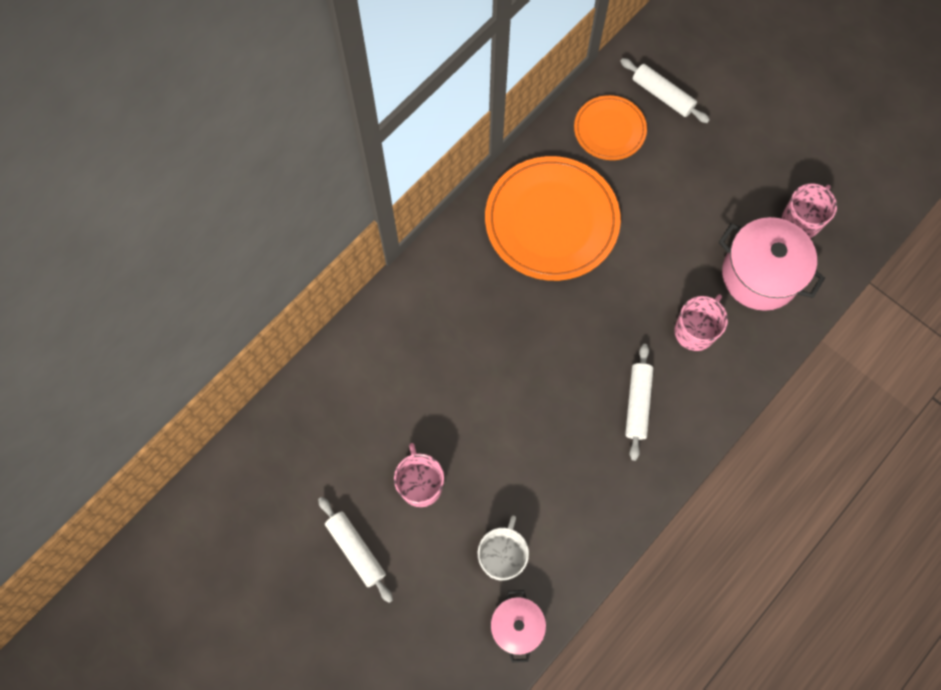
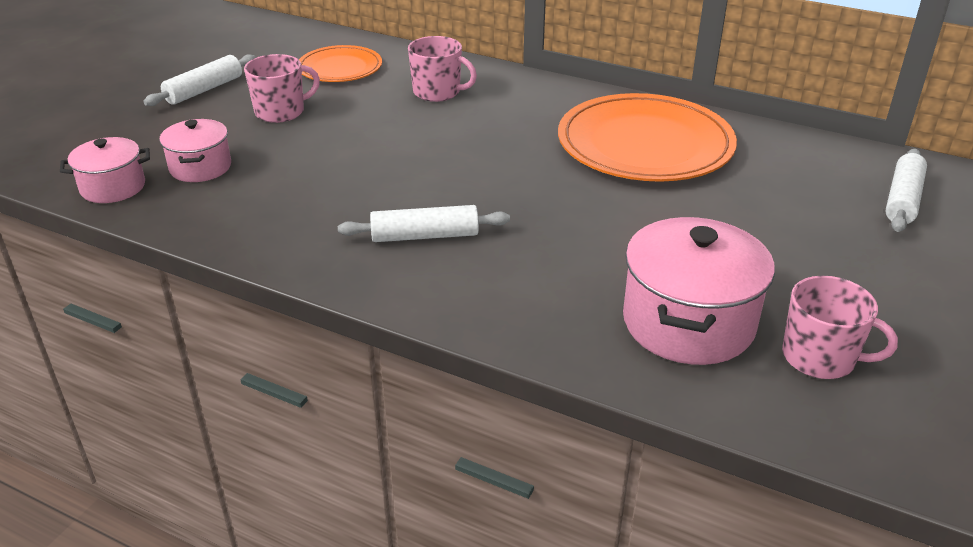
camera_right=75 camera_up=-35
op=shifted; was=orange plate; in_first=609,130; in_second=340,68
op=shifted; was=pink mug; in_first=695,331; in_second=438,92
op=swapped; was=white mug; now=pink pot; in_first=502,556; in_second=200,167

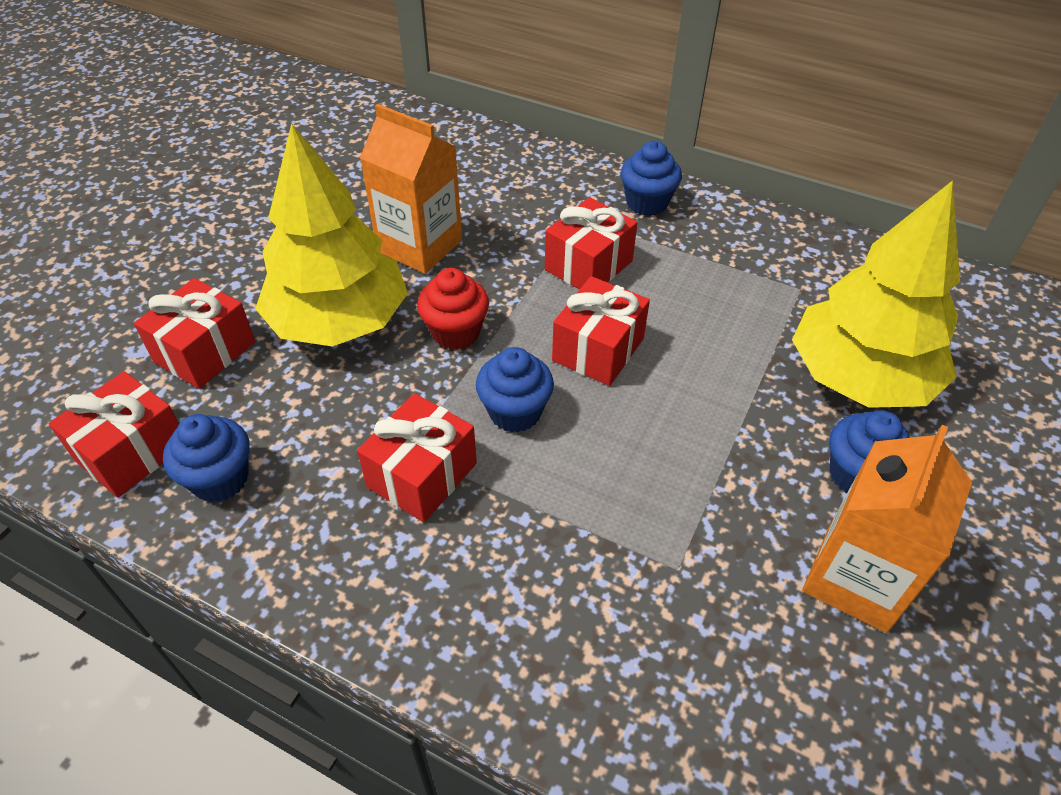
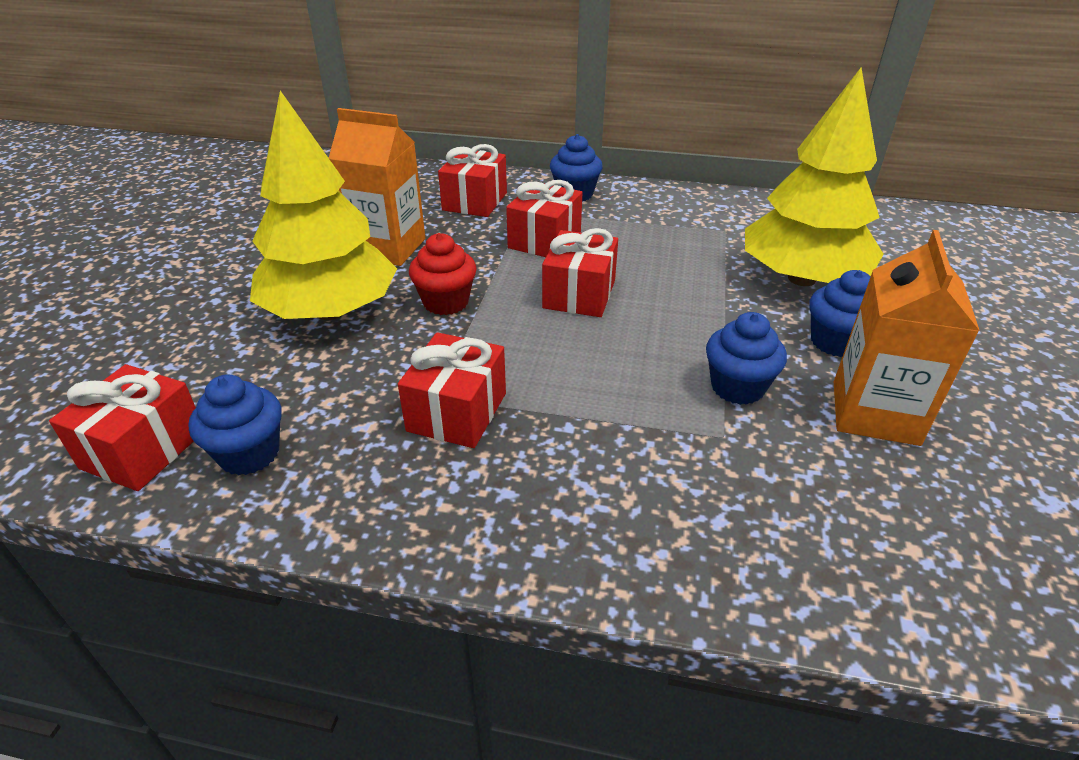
camera_right=-15 camera_up=-10
op=shifted; was=red gift; in_first=205,352; in_second=474,201
op=shifted; was=blue cupcake; in_first=515,412; in_second=737,387

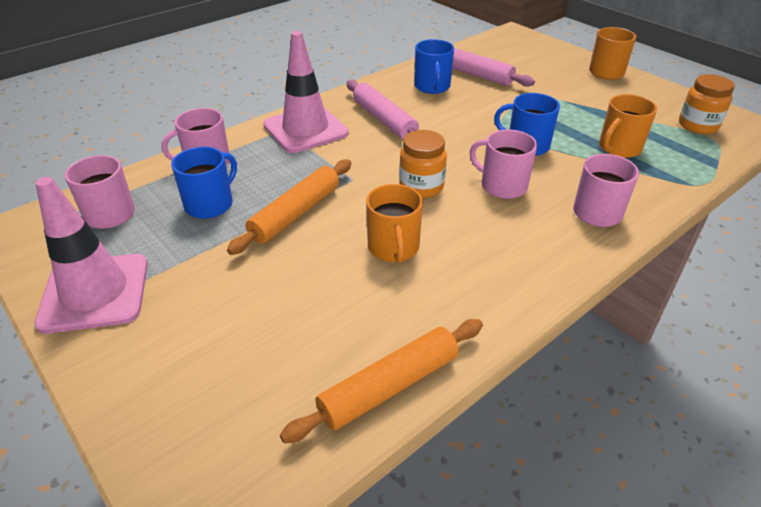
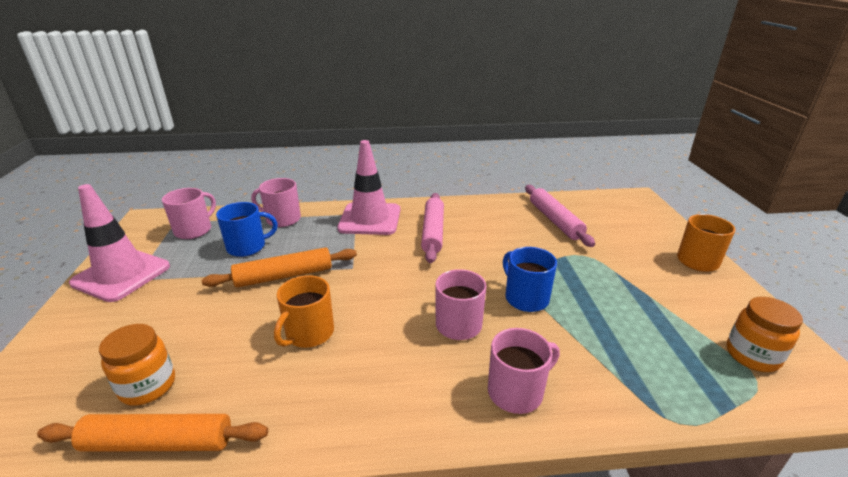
camera_right=35 camera_up=-10
op=gone; was=blue mug; in_first=432,87
op=gone; was=orange mug; in_first=619,148
op=shifted; was=orange jar; in_first=421,187; in_second=148,386

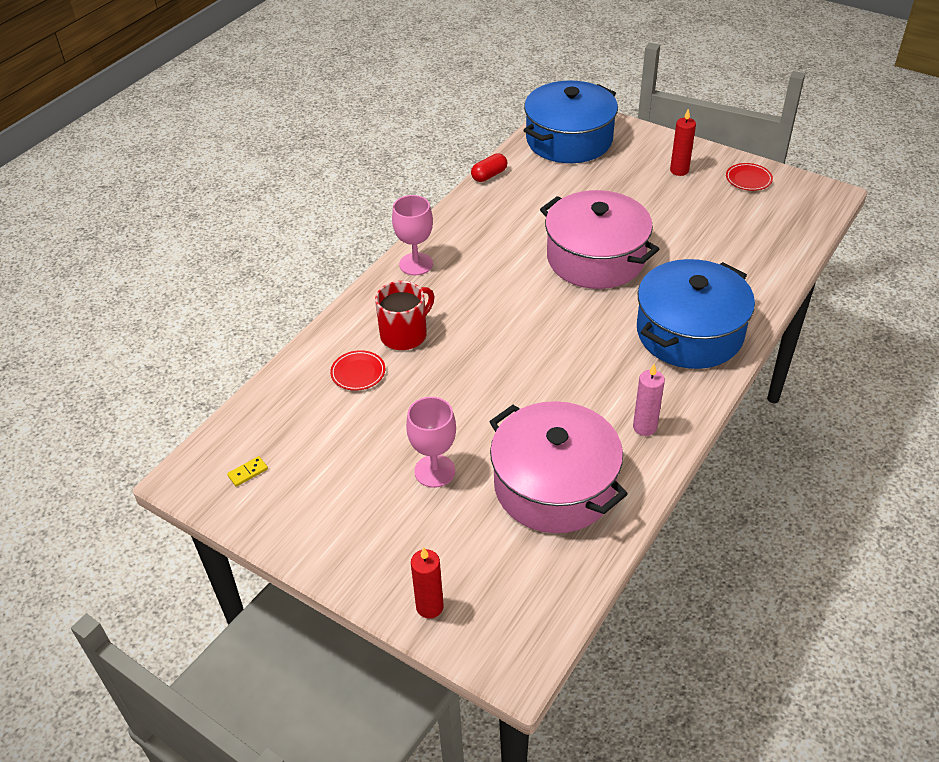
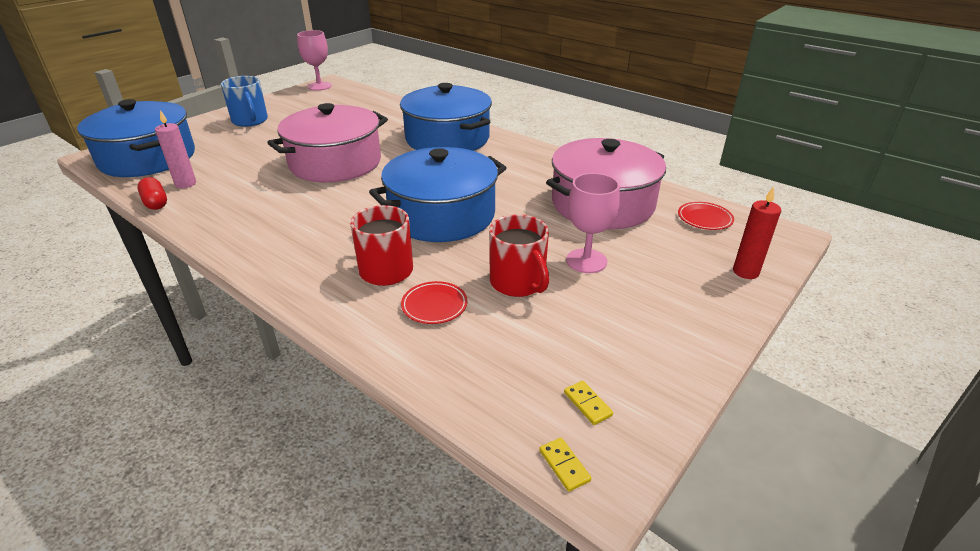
camera_right=-85 camera_up=-10
op=swapped; was=red candle; now=blue mug; in_first=679,170; in_second=250,121
op=shifted; was=red plate; in_first=748,179; in_second=704,218
op=shifted; was=pink goblet; in_first=416,264; in_second=319,86
op=shifted; was=pink candle; in_first=644,427; in_second=185,184
op=new; now=blue pot; in_second=442,215
op=new; now=red mug; in_second=518,282
op=new; now=yellow domino; in_second=564,465

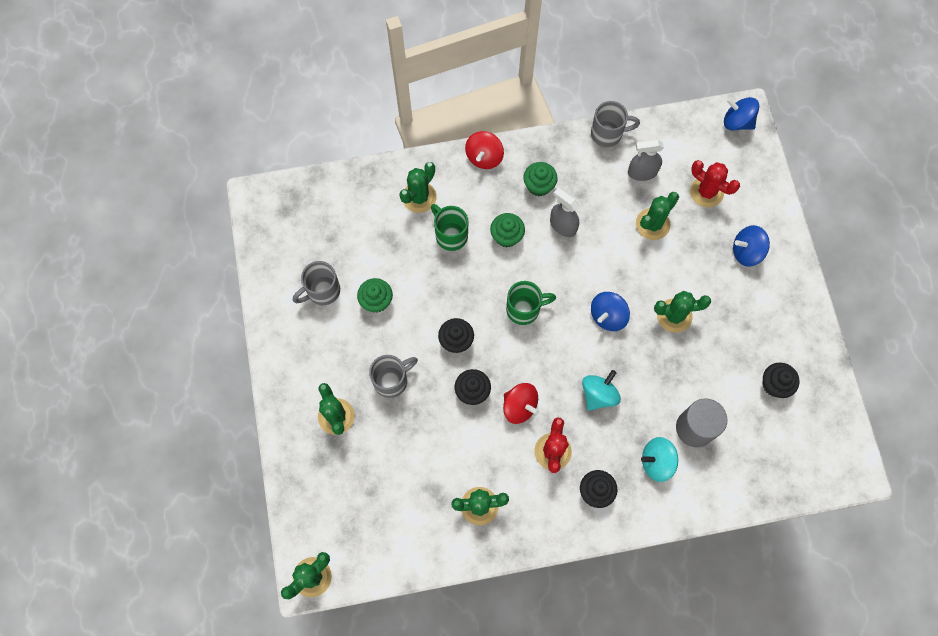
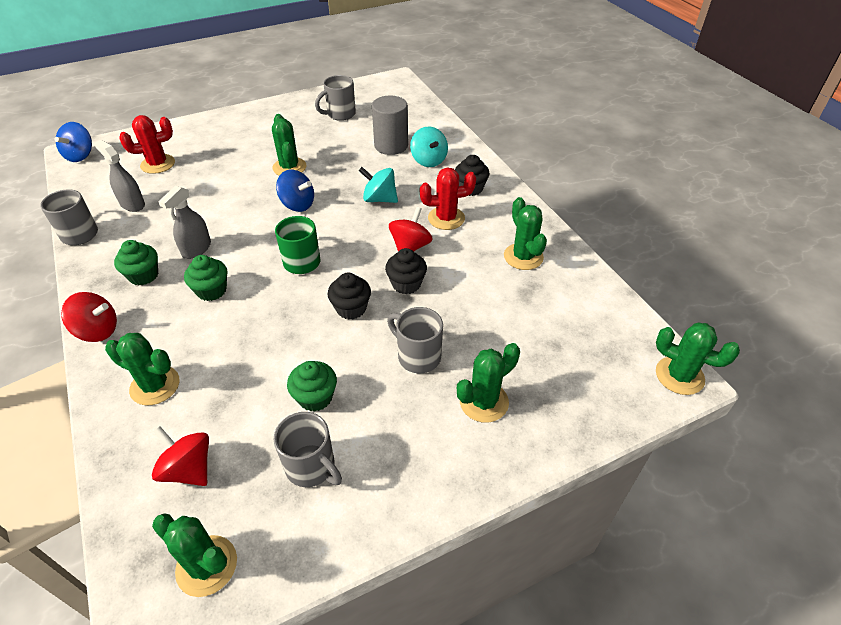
camera_right=-105 camera_up=-25
op=rotated; was=grey spray bottle; in_first=642,172; in_second=132,204; clockwise=150
op=rotated; was=red cactus; in_first=706,192; in_second=158,164; clockwise=45
op=shifted; was=green cactus; in_first=652,224; in_second=207,565
op=gone; was=green mug; in_first=450,235
op=gone; was=blue spinning top; in_first=746,252
op=swapped; was=black cupcake; now=grey mug; in_first=774,384; in_second=340,114
op=new; now=red spinning top; in_second=189,469

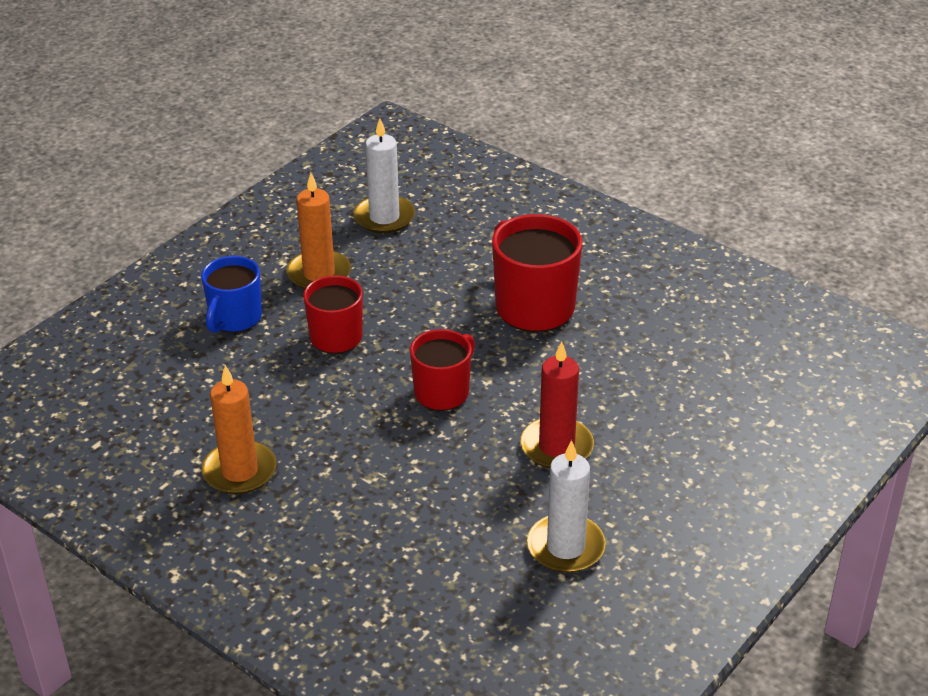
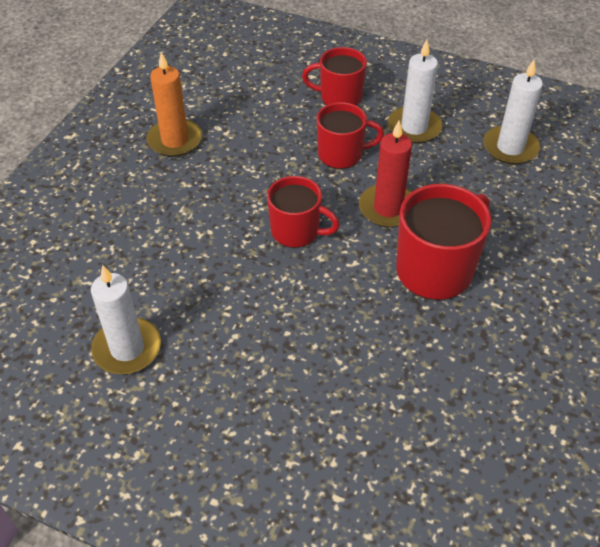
camera_right=75 camera_up=10
op=repainted; was=orange candle; now=white candle; in_first=319,274; in_second=414,127
op=repainted; was=blue mug; now=red mug; in_first=235,318; in_second=339,97
op=shifted; was=red candle; in_first=556,447; in_second=388,208

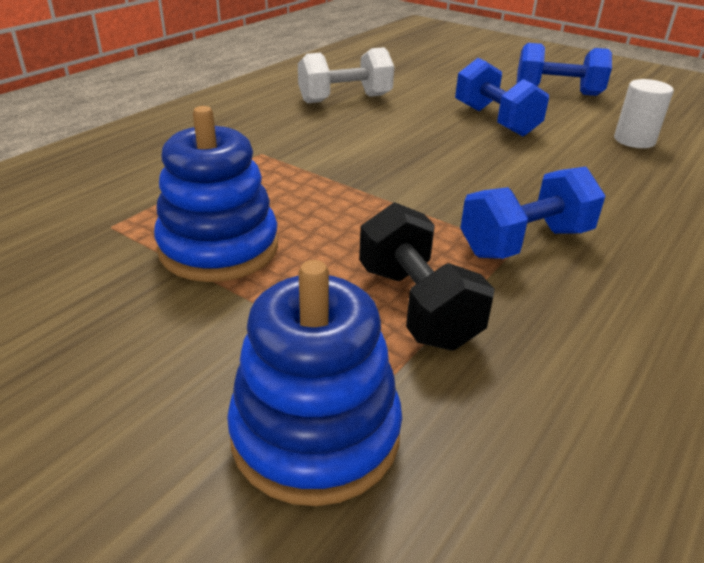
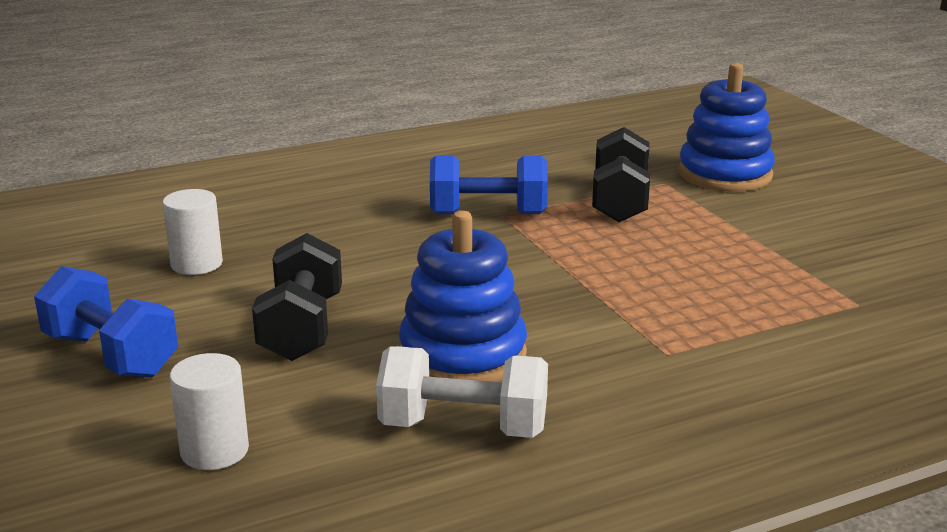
camera_right=-150 camera_up=-10
op=repainted; was=blue dumbbell; now=black dumbbell; in_first=495,120; in_second=301,328
op=shifted; was=blue stacking toy; in_first=219,248; in_second=463,355
op=new; now=white cylinder; in_second=214,451

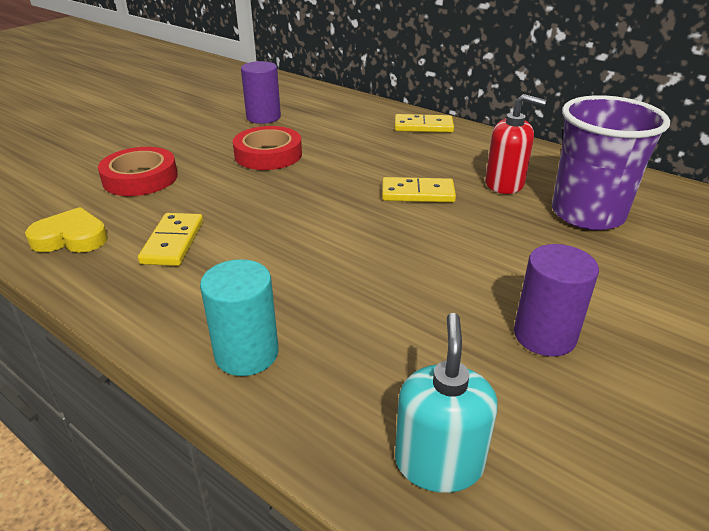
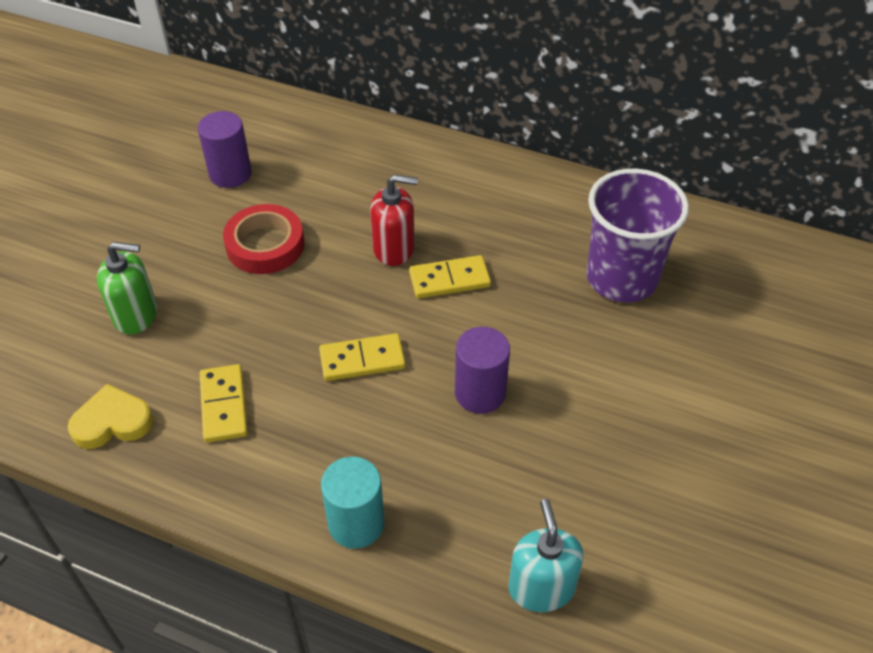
camera_right=-15 camera_up=15
op=shifted; was=red soap dispenser; in_first=504,184; in_second=394,248
op=shifted; was=yellow domino; in_first=423,126; in_second=362,360
op=swapped; was=red tape; now=green soap dispenser; in_first=140,178; in_second=136,315
op=shifted; was=purple cylinder; in_first=544,335; in_second=480,393

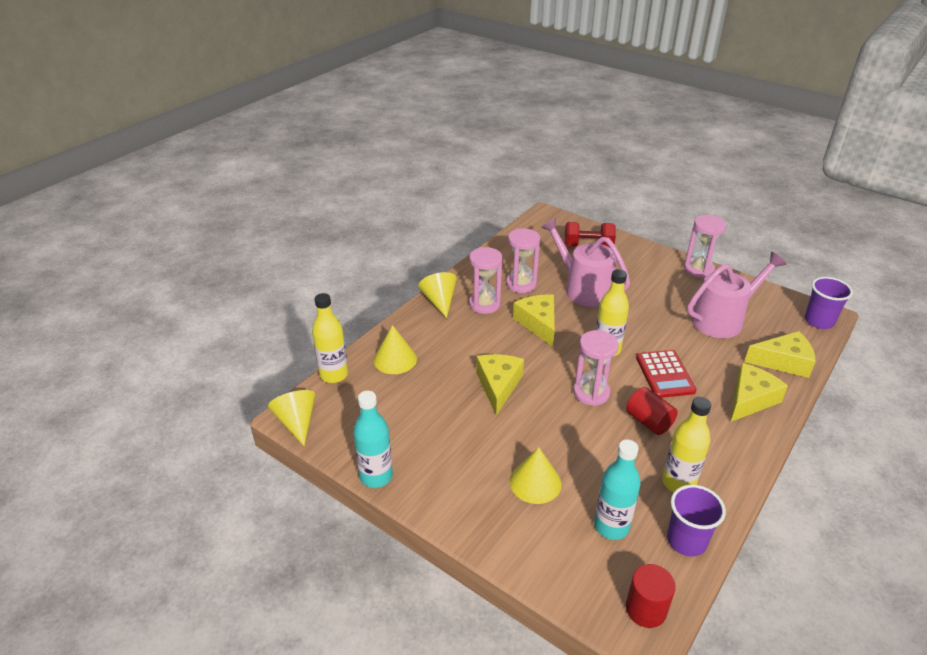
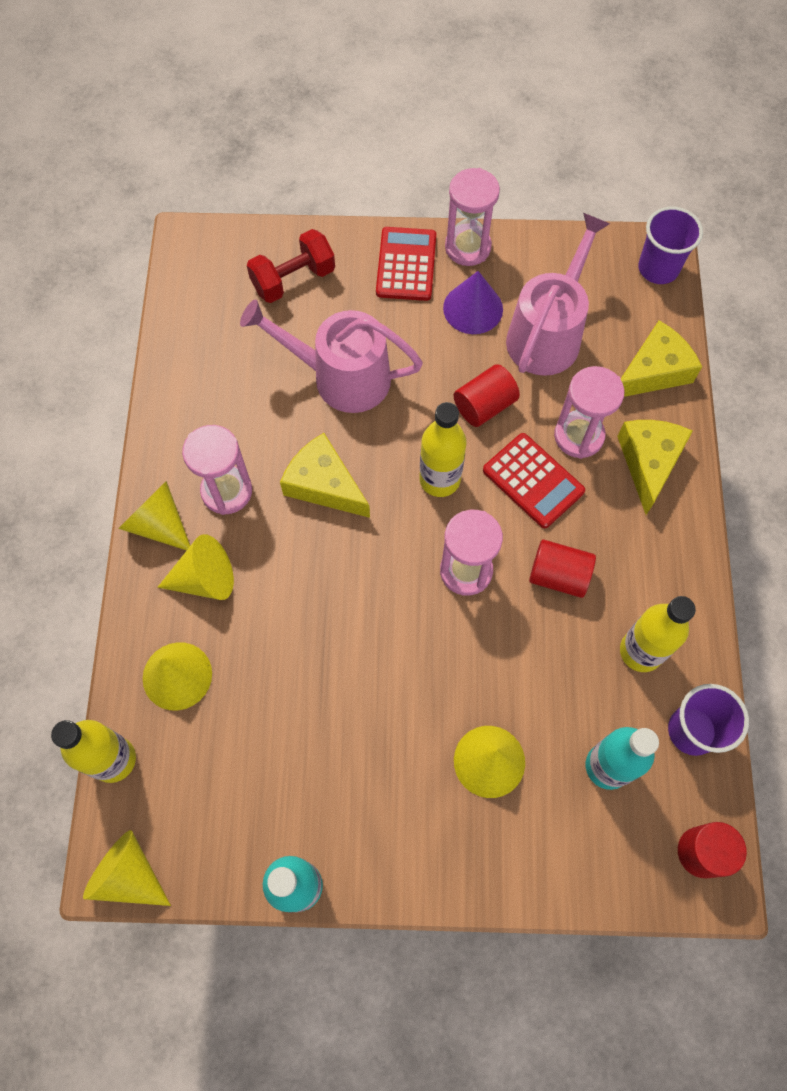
camera_right=-35 camera_up=30
op=shifted; was=pink hourglass; in_first=521,284; in_second=579,436
op=gone; was=yellow cheese; in_first=498,386
op=new; now=red calculator; in_second=406,264
op=new; now=purple cone; in_second=473,308
op=new; now=red cylinder; in_second=484,406
op=new; now=yellow cone; in_second=205,579

